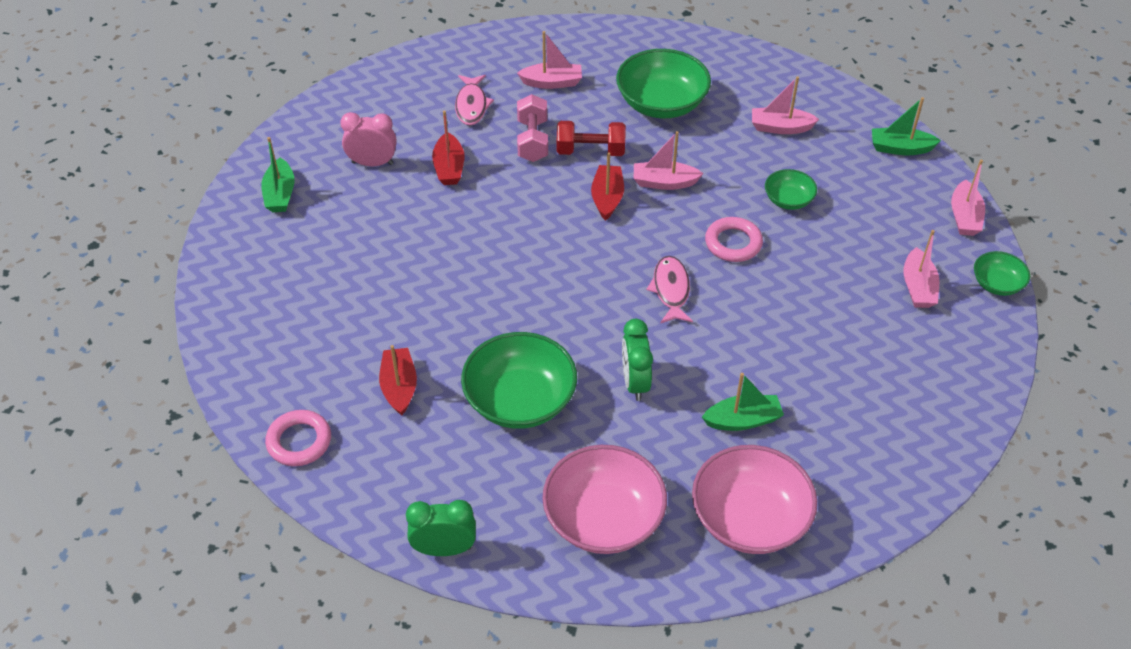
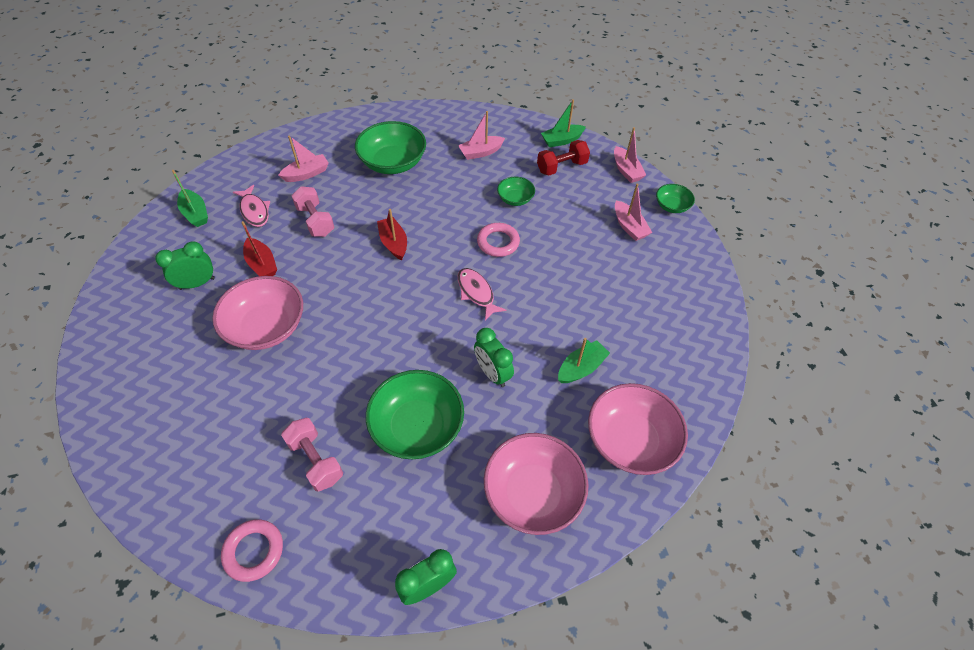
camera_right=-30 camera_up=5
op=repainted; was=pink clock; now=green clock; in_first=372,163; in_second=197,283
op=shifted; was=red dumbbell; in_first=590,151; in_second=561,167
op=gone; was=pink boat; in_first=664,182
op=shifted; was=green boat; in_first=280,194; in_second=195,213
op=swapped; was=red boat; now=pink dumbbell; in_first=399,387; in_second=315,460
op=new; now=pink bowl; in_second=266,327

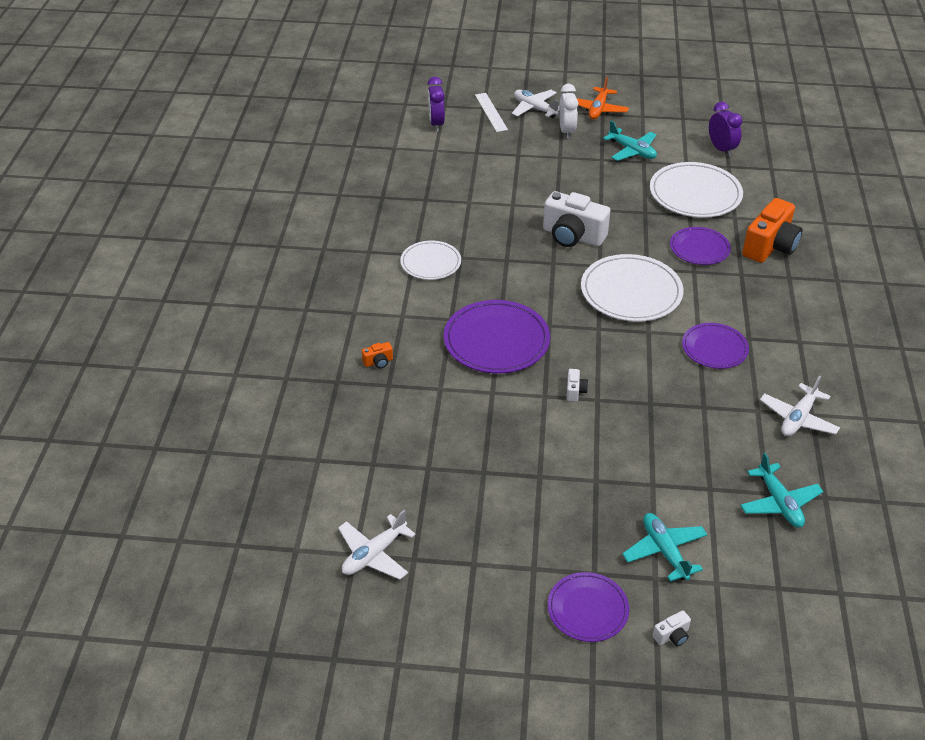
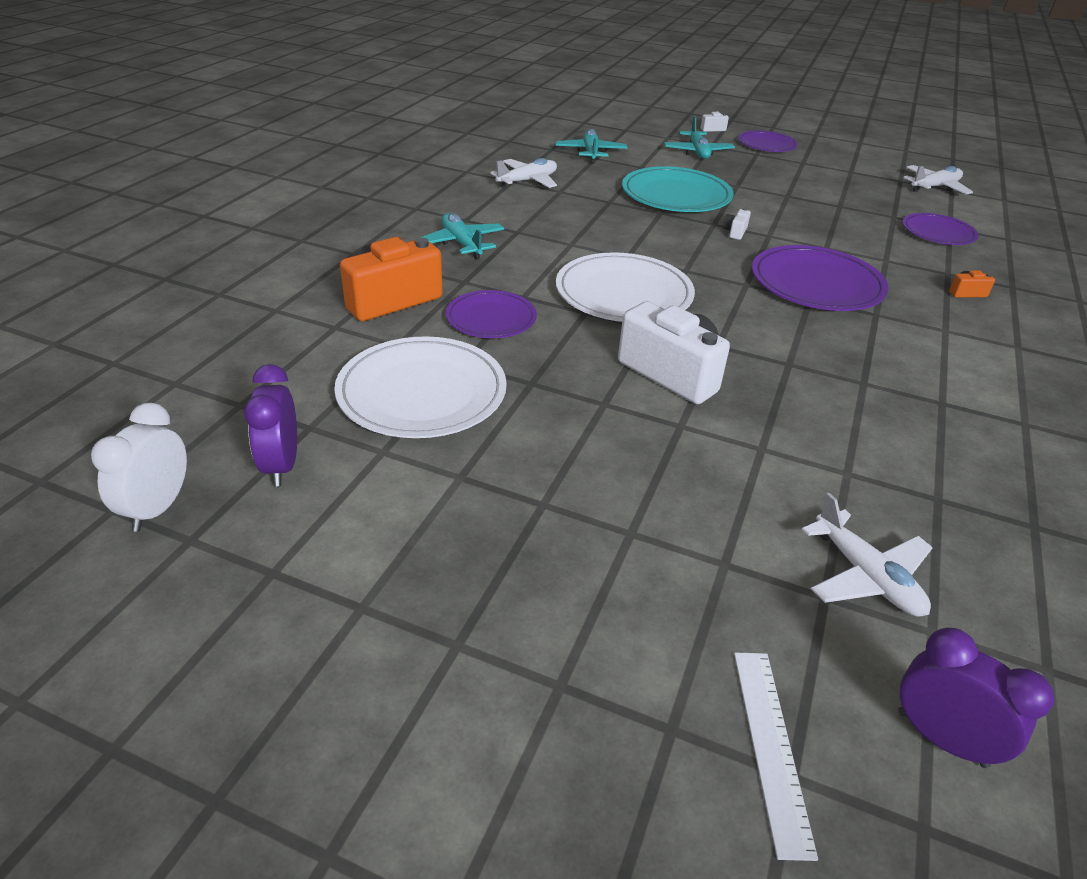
camera_right=-165 camera_up=-5
op=rotated; was=purple clock; in_first=436,124; in_second=941,738; clockwise=-60
op=gone; was=orange plane; in_first=598,109
op=shifted; was=white clock; in_first=566,131; in_second=158,508
op=shifted; was=white plane; in_first=535,109; in_second=866,576
op=shifted; was=turquoise plane; in_first=632,151; in_second=461,244
op=gone; was=white plate; in_first=430,263
op=shifted; was=purple plate; in_first=714,348; in_second=938,233
op=new; now=turquoise plate; in_second=676,195

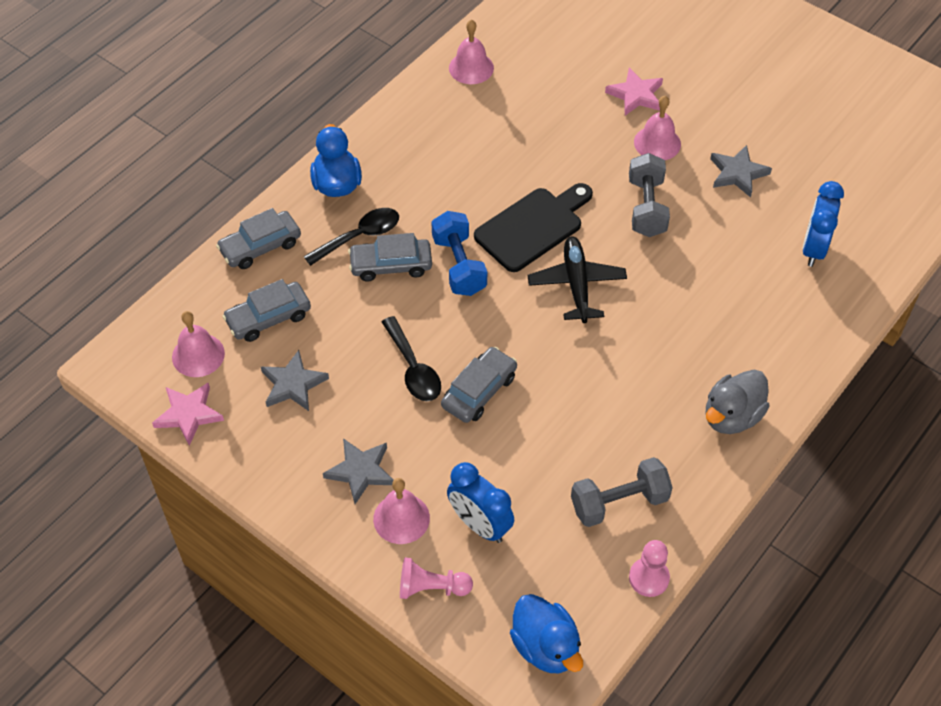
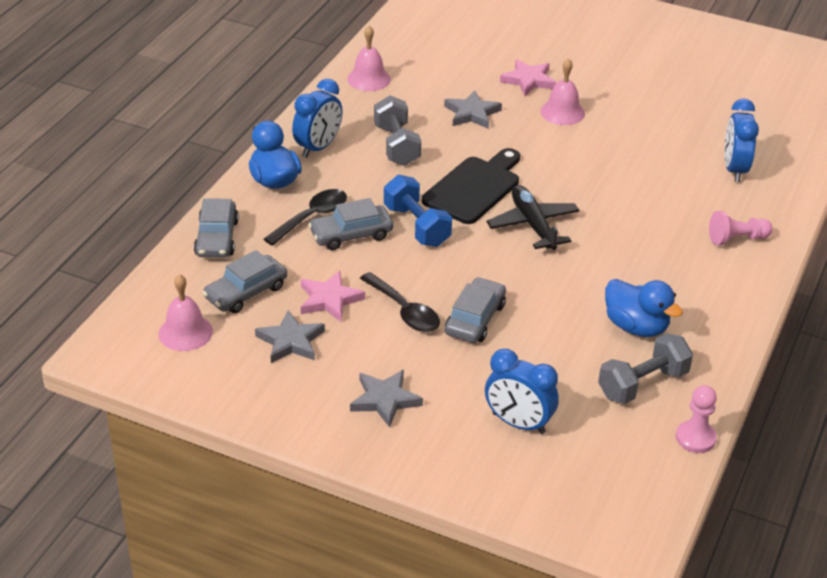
camera_right=-15 camera_up=-15
op=shifted; was=grey star; in_first=738,173; in_second=472,113
op=shifted; was=grey dumbbell; in_first=646,207; in_second=396,145
op=rotated; was=grey car; in_first=260,246; in_second=216,238; clockwise=-45
op=gone; was=grey duck; in_first=732,416
op=shifted; was=pink star; in_first=188,414; in_second=329,300
op=gone; was=pink bell; in_first=401,518
op=shifted; was=pink pawn; in_first=431,587; in_second=737,239
op=shifted; was=blue duck; in_first=545,647; in_second=636,327
op=new; now=blue clock; in_second=318,147

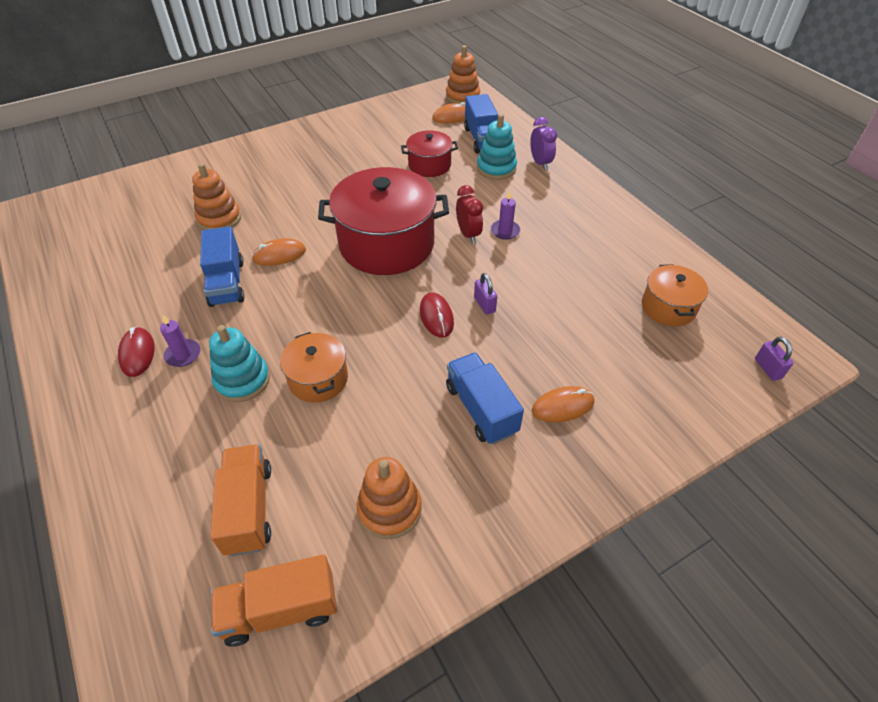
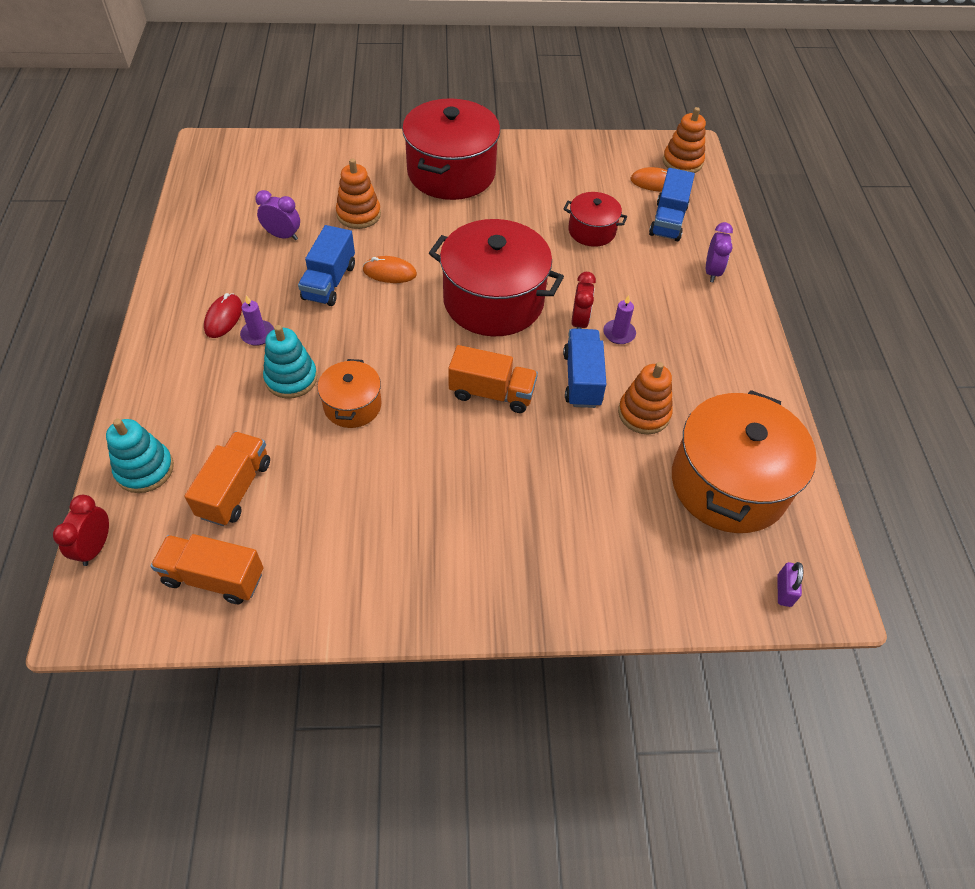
camera_right=25 camera_up=5
op=shifted; was=turquoise stacking toy; in_first=496,168; in_second=145,469
op=scaled; was=orange pot; in_first=668,307; in_second=728,483; ratio=1.94
op=gone; was=purple padlock; in_first=484,304
op=swapped; was=red mouse; now=orange truck; in_first=436,317; in_second=492,393
op=shifted; was=blue truck; in_first=481,409; in_second=582,379
op=gone; was=orange mouse; in_first=563,406
op=shifted; was=orange stacking toy; in_first=389,509; in_second=644,413
op=new; now=red pot; in_second=451,173
op=new; now=purple clock; in_second=283,236
op=new; now=red clock; in_second=95,547

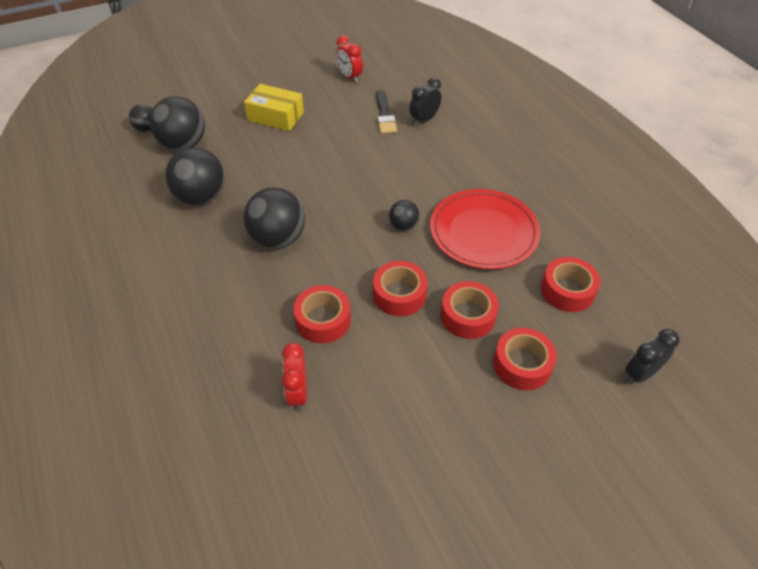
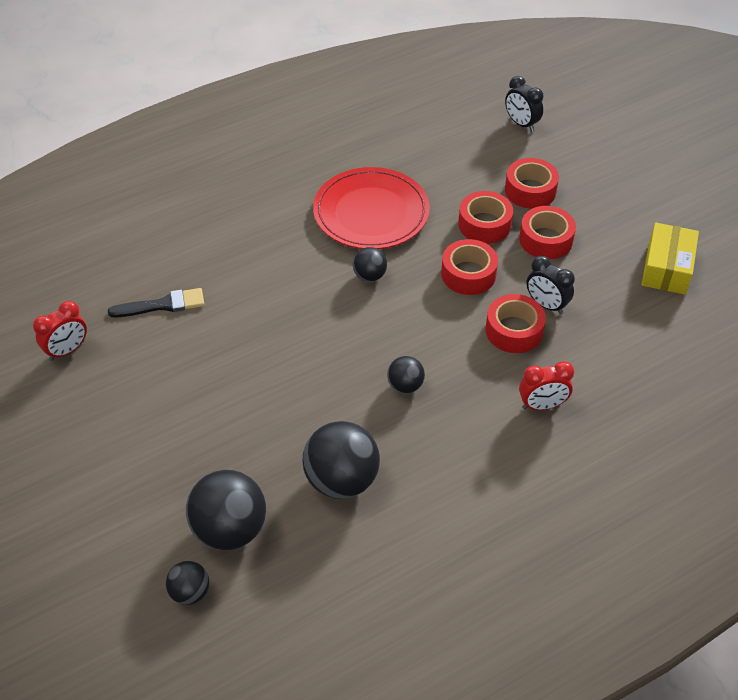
camera_right=-95 camera_up=0
op=shifted; was=black clock; in_first=424,120; in_second=546,305
op=shifted; was=yellow box; in_first=275,116; in_second=667,268
op=scaled; was=black ball; in_first=278,238; in_second=405,385; ratio=0.52
op=shifted; was=red tape; in_first=567,290; in_second=546,240
op=shifted; was=red clock; in_first=298,393; in_second=542,405

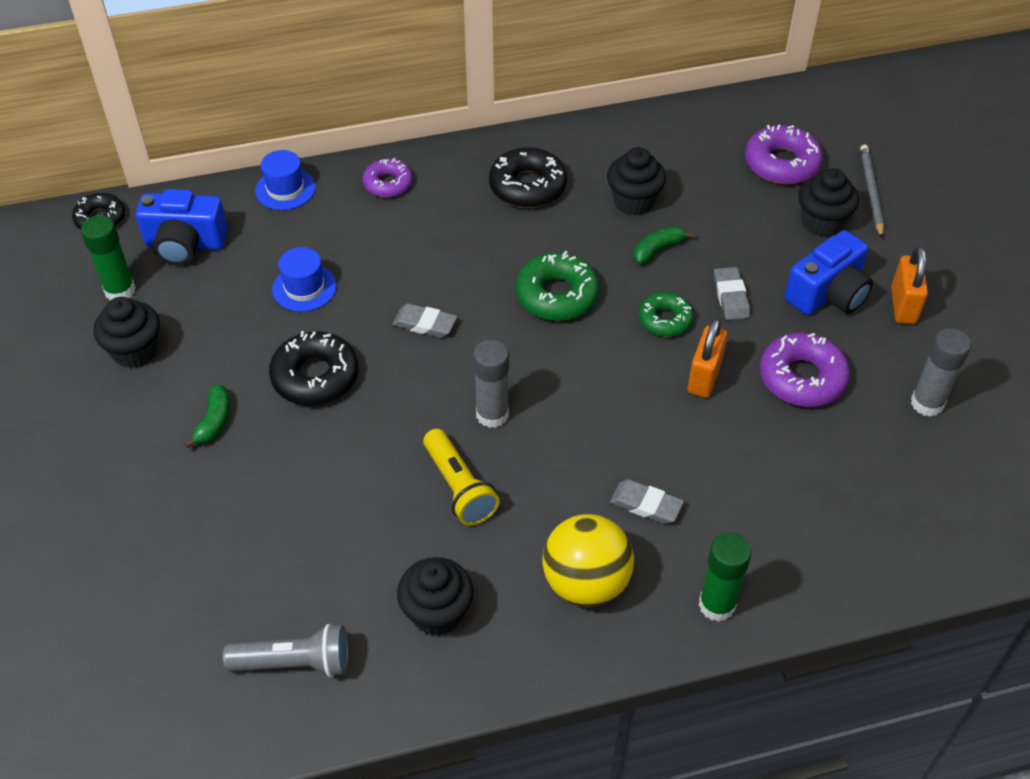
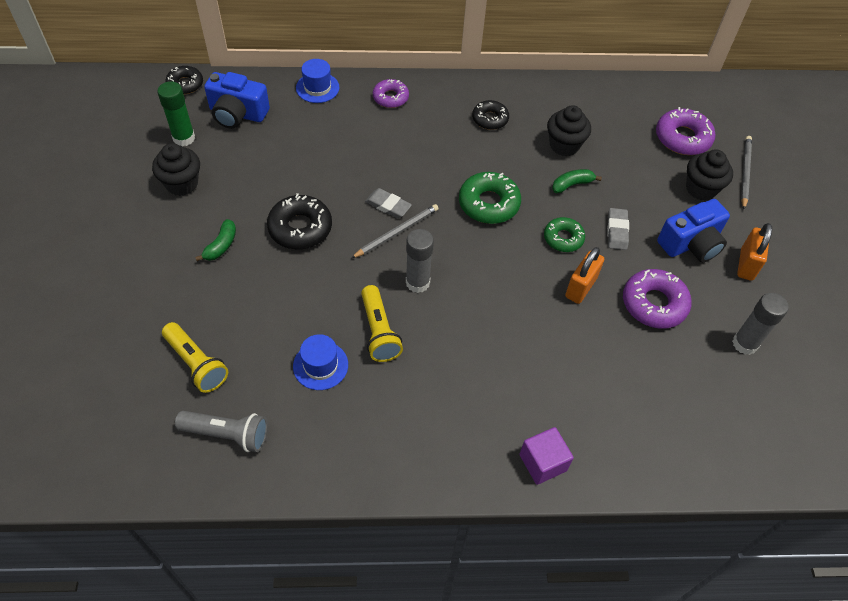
camera_right=10 camera_up=5
op=scaled; was=black donut; in_first=527,186; in_second=490,119; ratio=0.64
op=shifted; was=blue hat; in_first=304,288; in_second=320,365
op=gone; was=grey eraser; in_first=646,505
op=gone; was=yellow ball; in_first=586,583
op=swapped; was=green glue stick; now=purple cube; in_first=717,605; in_second=542,462
op=gone; was=black cupcake; in_first=437,613
op=new; now=grey pencil; in_second=397,232
op=new; now=yellow flashlight; in_second=196,364

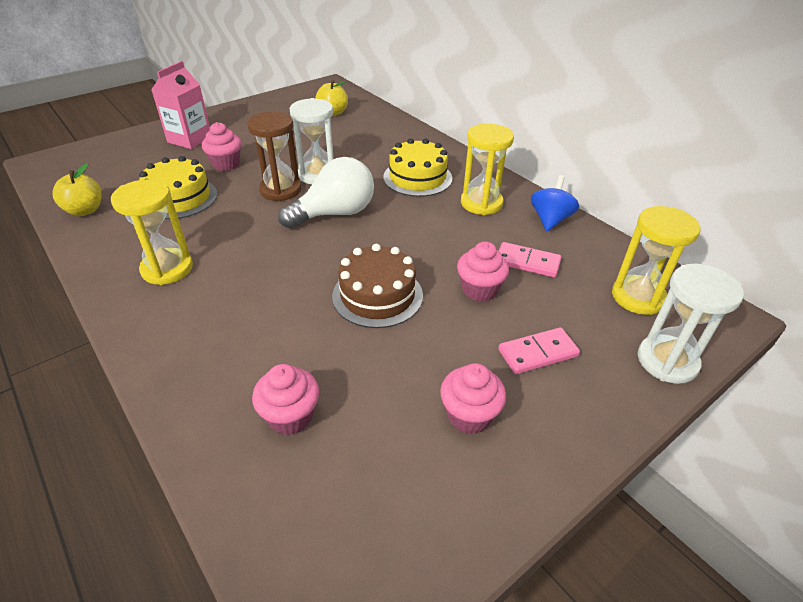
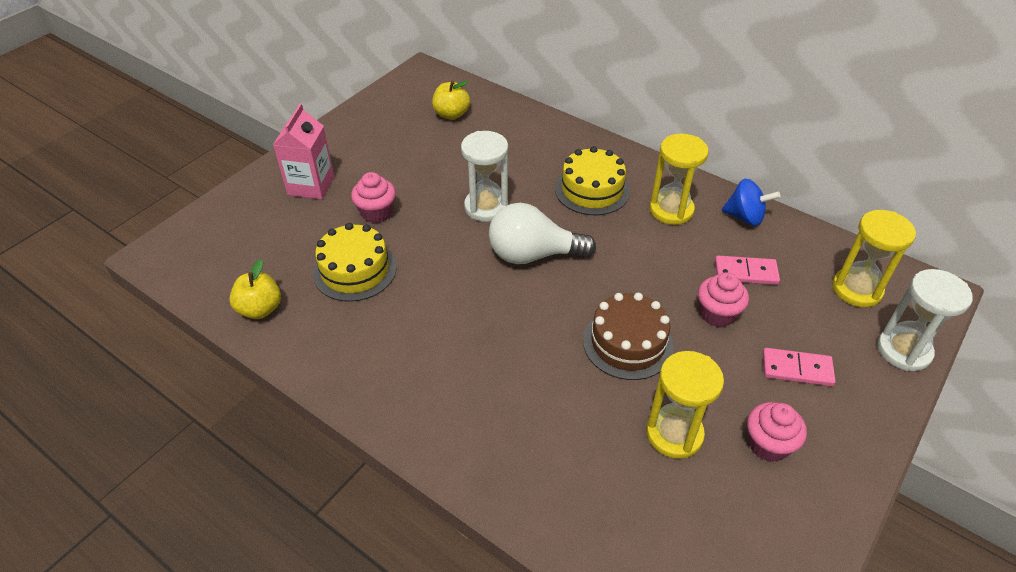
camera_right=-15 camera_up=5
op=gone; was=brown hourglass; in_first=280,190
op=rotated; was=white light bulb; in_first=335,214; in_second=533,255; clockwise=-135
op=rotated; was=blue spinning top; in_first=550,220; in_second=745,217; clockwise=105
op=shifted; was=yellow hourglass; in_first=167,269; in_second=674,434
op=rotated; was=pink domino; in_first=537,353; in_second=797,369; clockwise=45
op=gone; was=pink cupcake; in_first=290,416

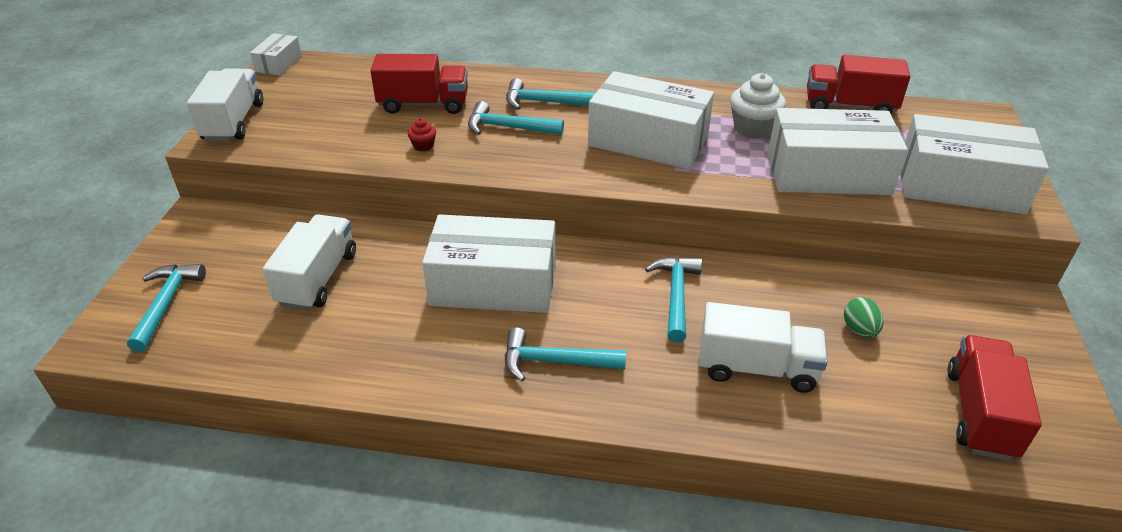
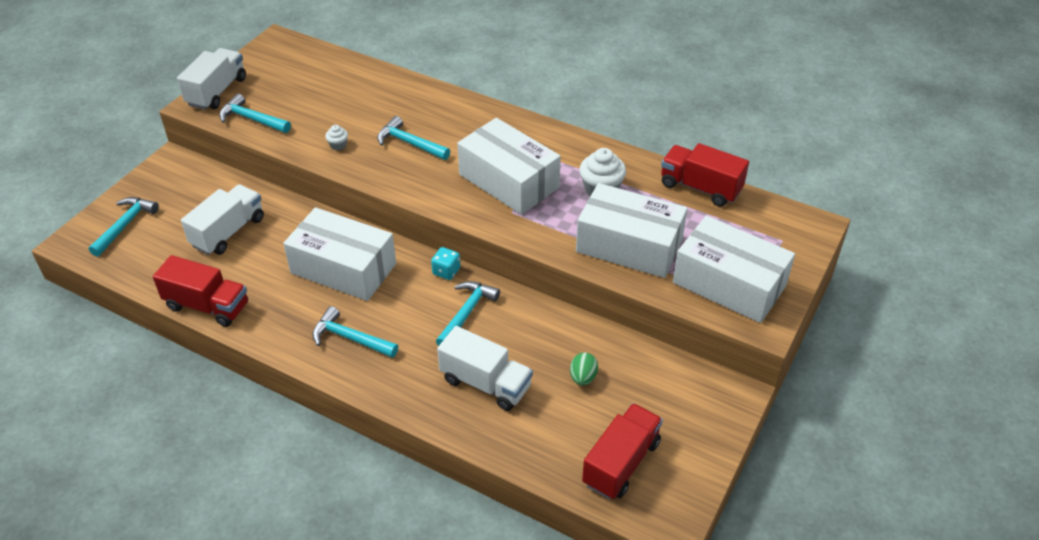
camera_right=20 camera_up=5
op=gone; was=white box; in_first=278,63
op=shifted; was=red truck; in_first=423,104; in_second=207,306
op=shifted; was=turquoise hammer; in_first=544,102; in_second=252,119
op=repainted; was=red cupcake; now=white cupcake; in_first=423,146; in_second=338,145
op=new; now=turquoise dice; in_second=446,271

